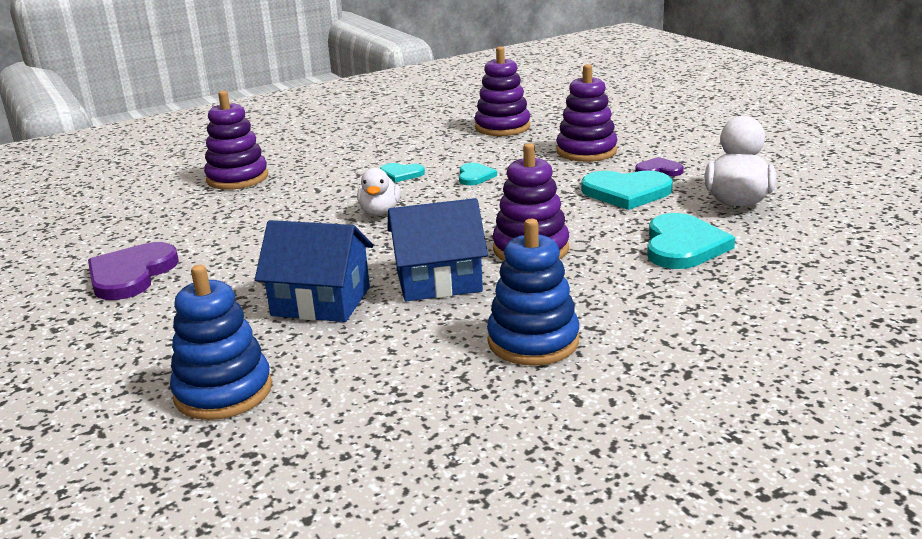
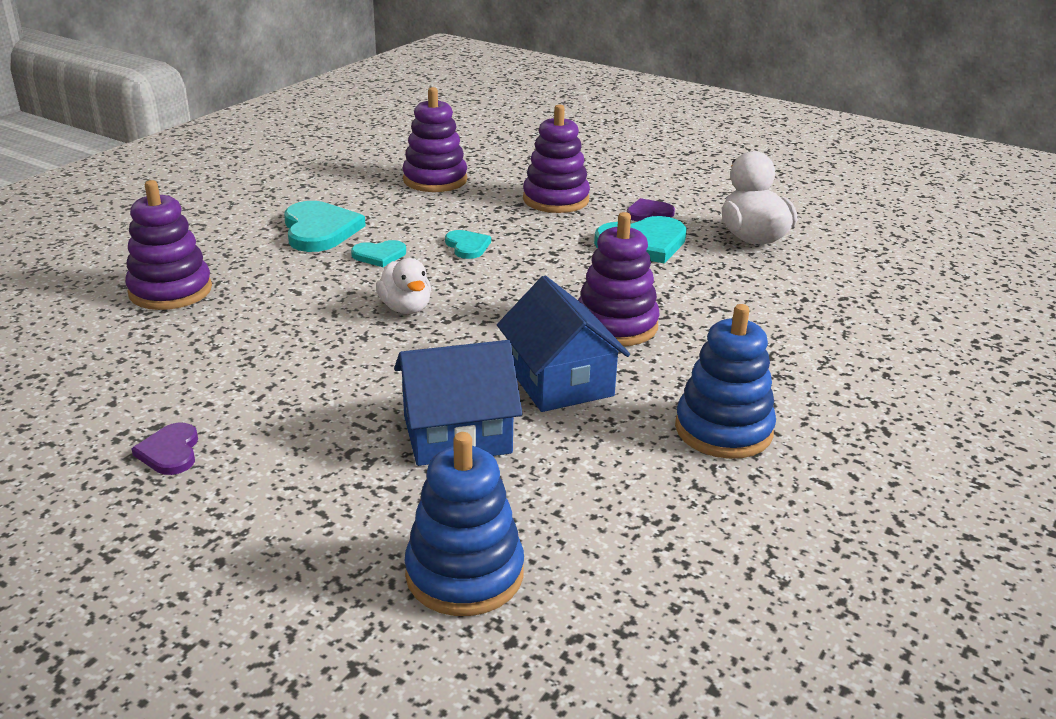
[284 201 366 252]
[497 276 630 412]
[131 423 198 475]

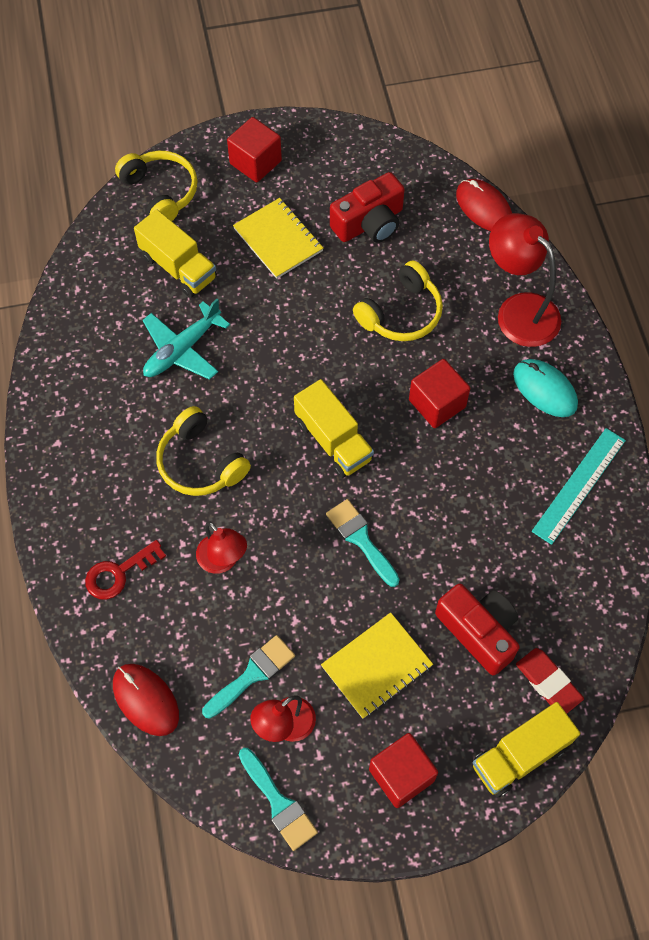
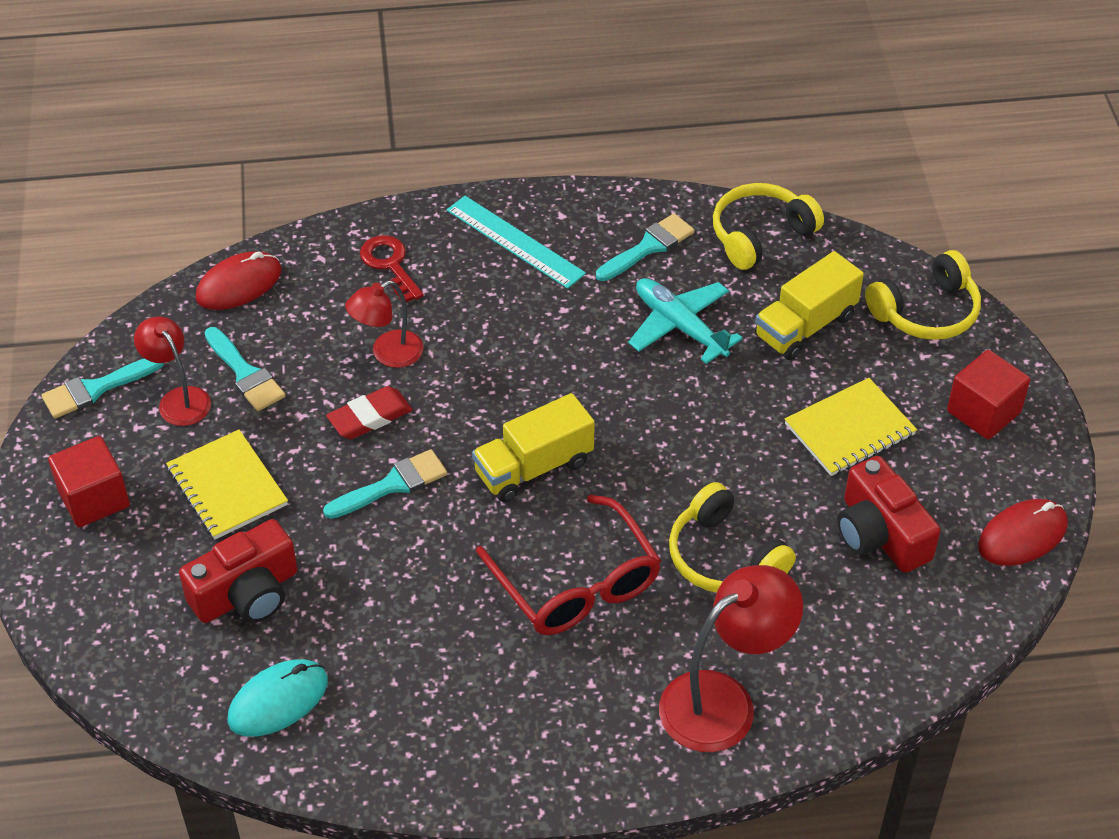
[472 702 580 798] (first image)
[596 213 695 281]
[713 183 824 270]
[978 499 1068 566]
[227 659 328 737]
[326 386 413 439]
[447 196 586 289]
[476 495 661 635]

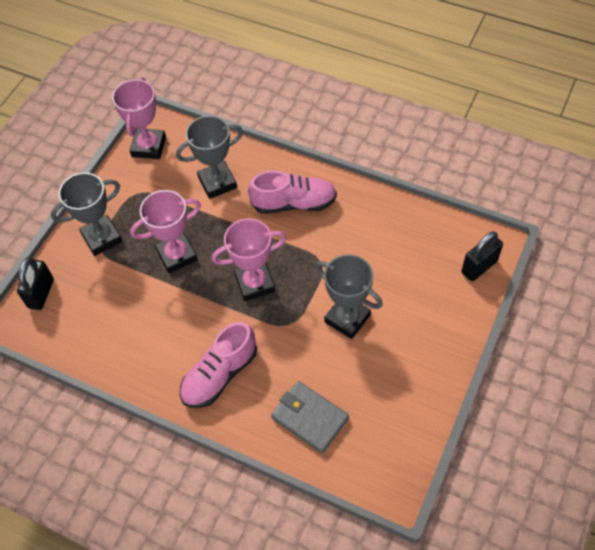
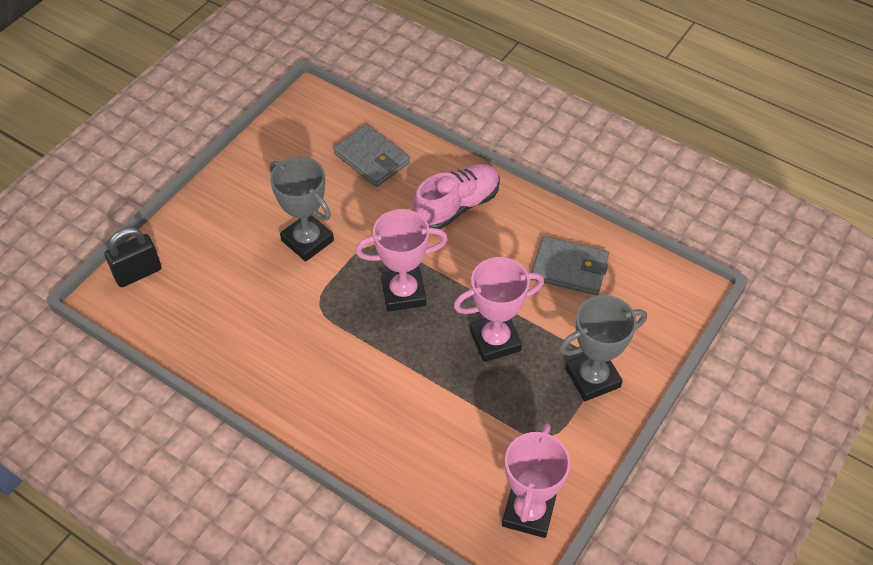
[17 257 54 310] (first image)
[176 116 243 199] (first image)
[248 171 337 214] (first image)
[531 236 609 295]

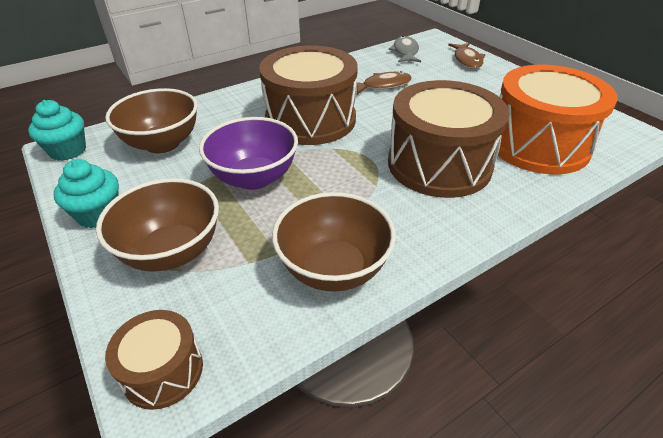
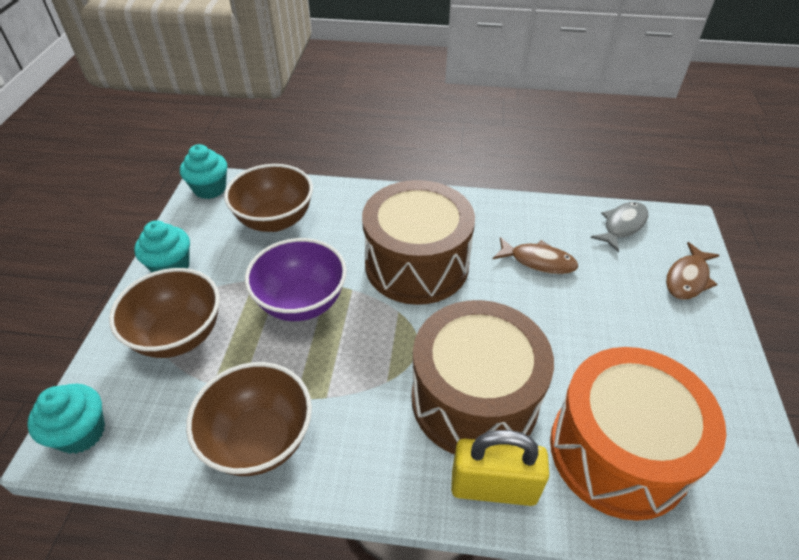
[451 430 549 506]
[27 384 105 454]

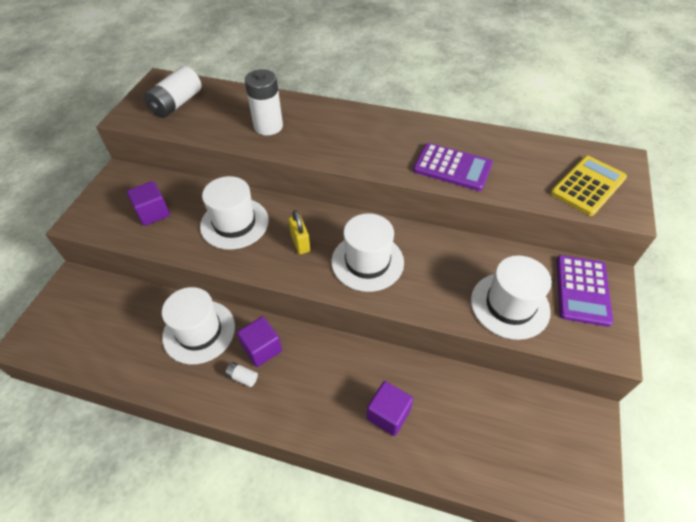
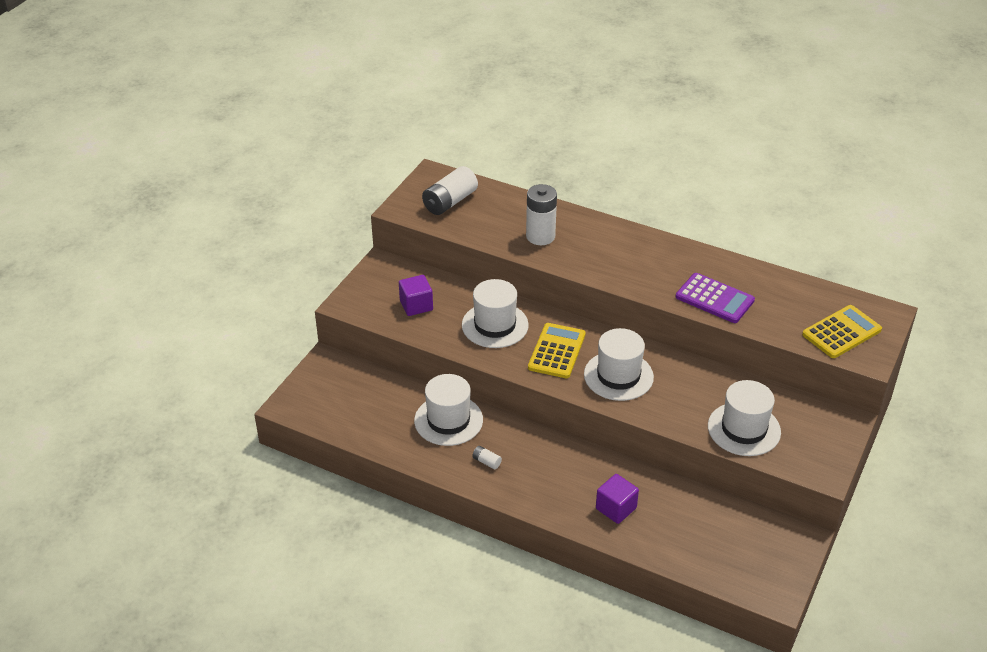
[237 316 282 367] (first image)
[556 255 613 327] (first image)
[528 323 586 378]

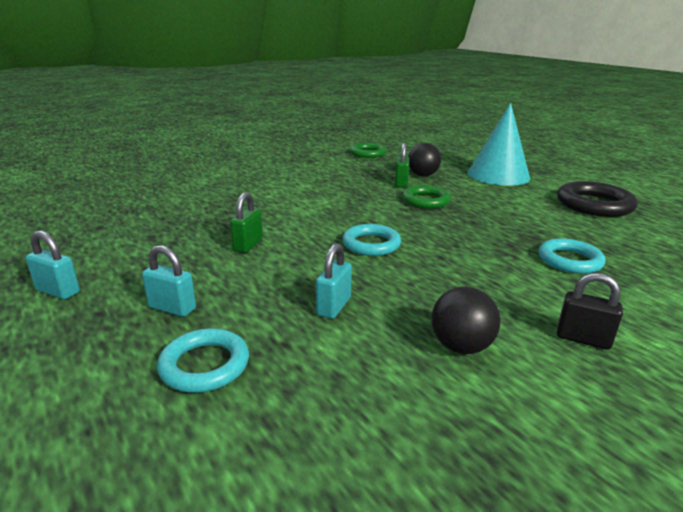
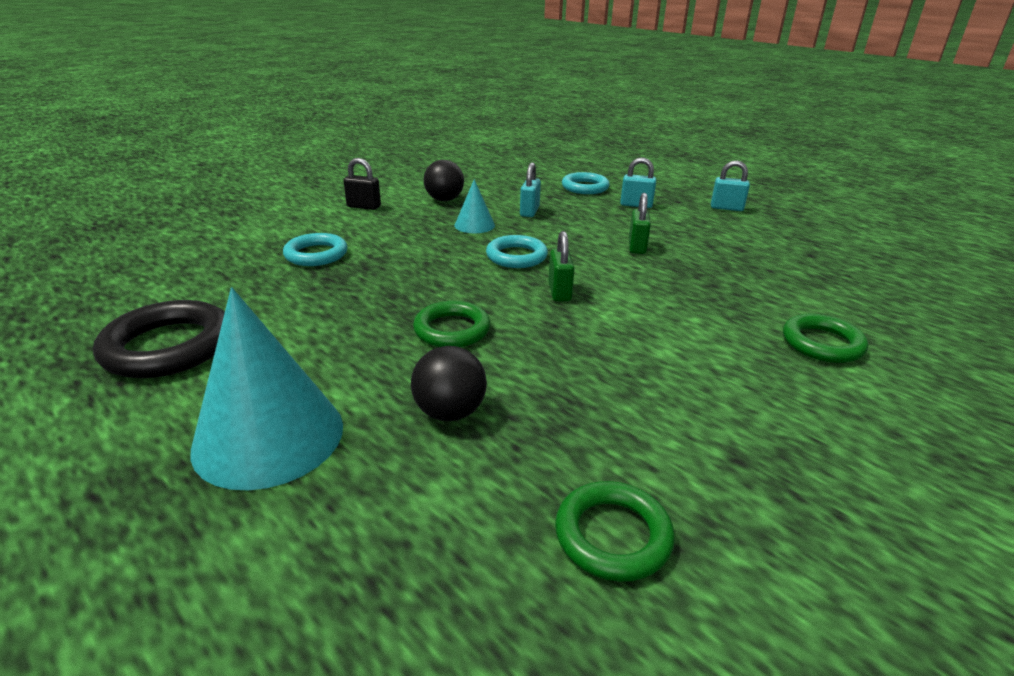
[454 179 495 233]
[783 314 868 363]
[548 231 574 301]

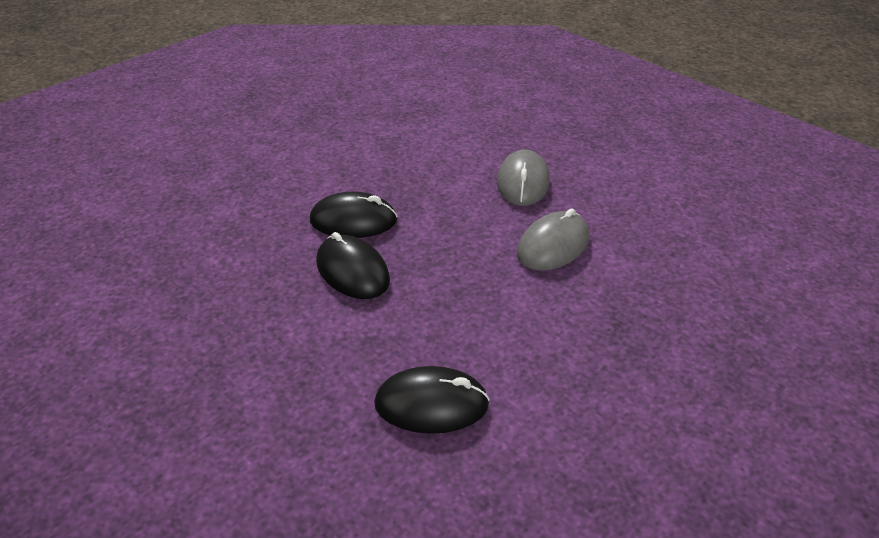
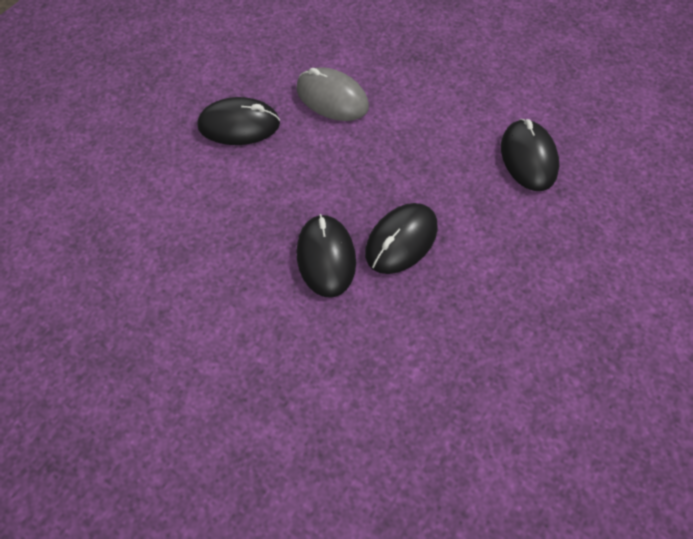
[197 97 280 145]

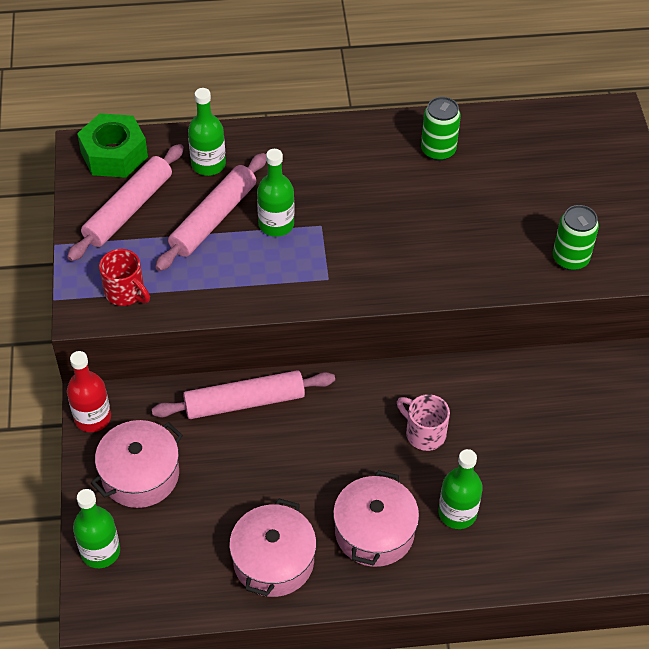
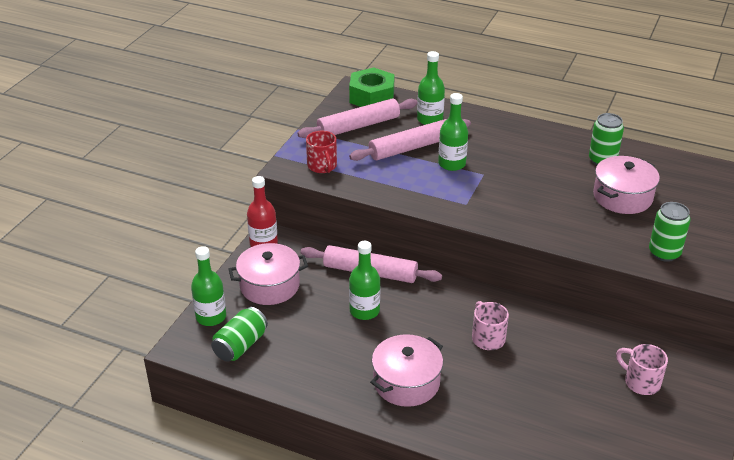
[211 307 268 362]
[616 344 668 395]
[593 156 660 214]
[349 241 380 320]

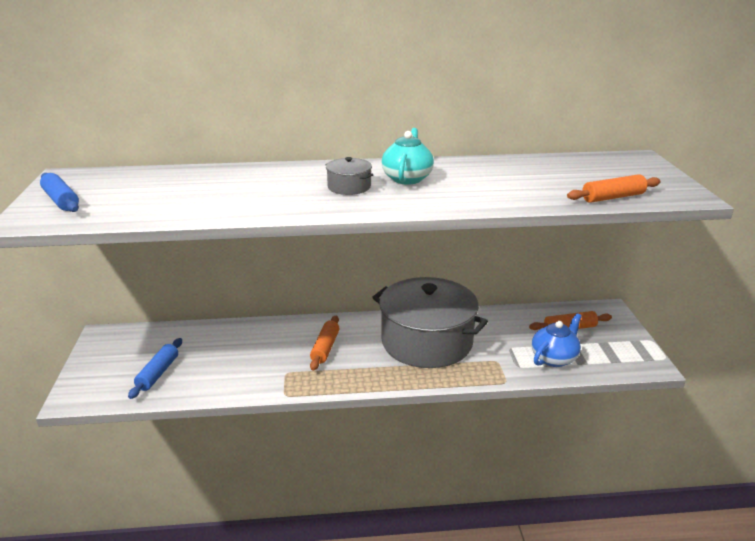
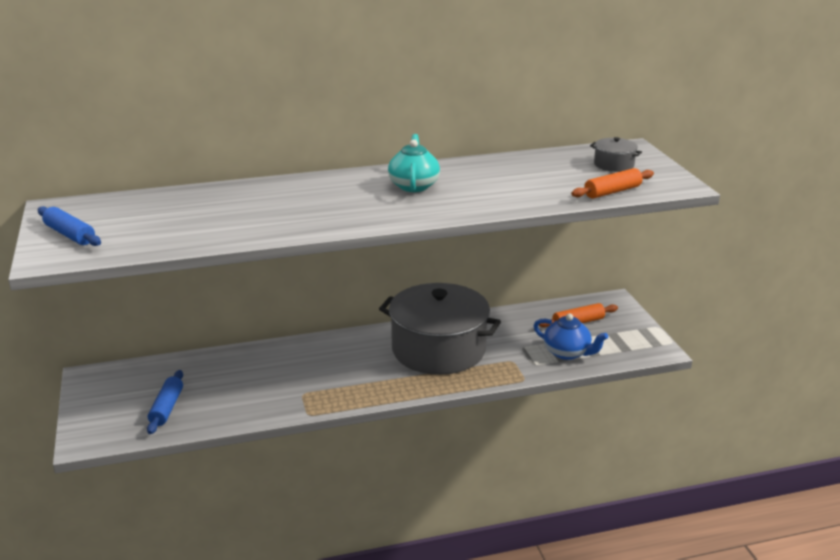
[310 315 339 371] (first image)
[590 137 642 172]
[533 313 608 360]

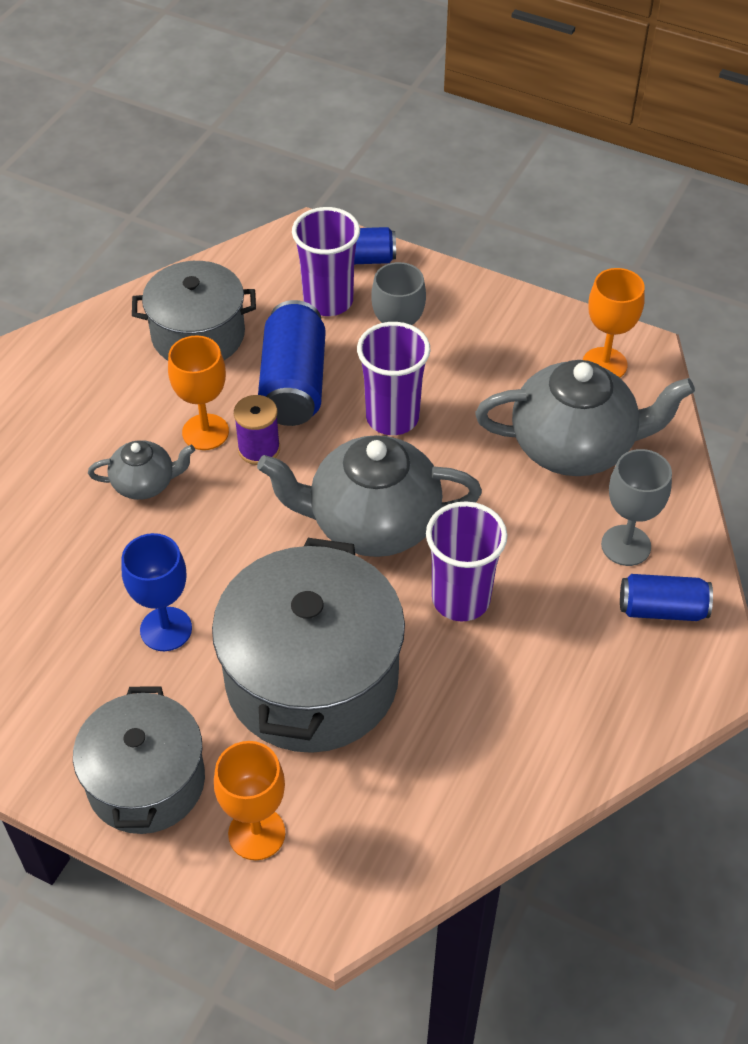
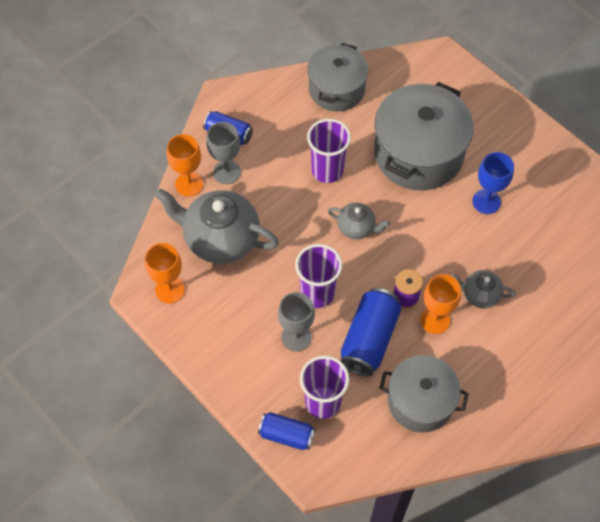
[307 43 368 111]
[167 134 203 196]
[328 203 390 239]

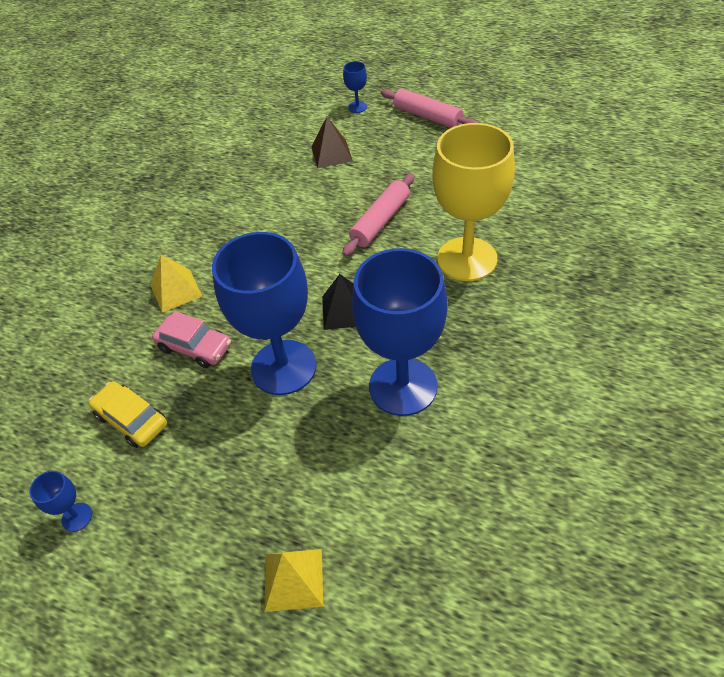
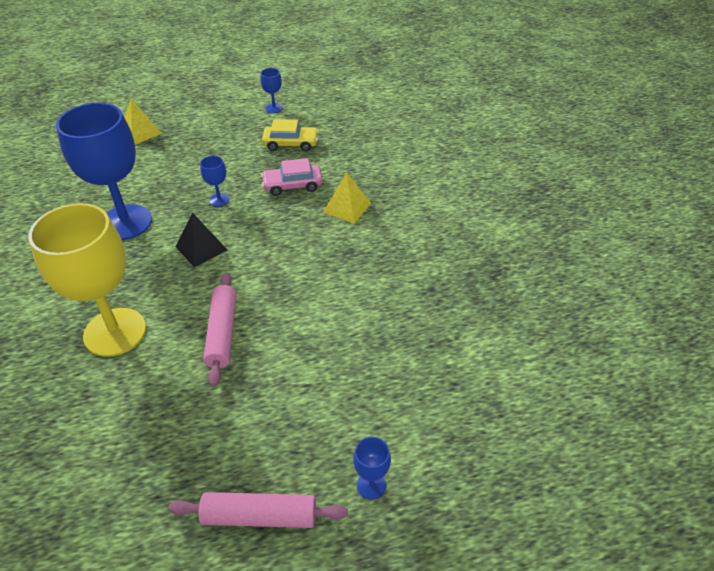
[312 116 353 168] (first image)
[200 156 229 206]

